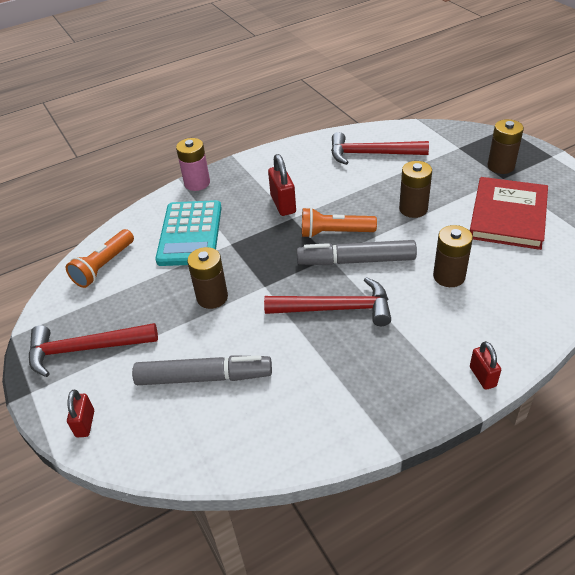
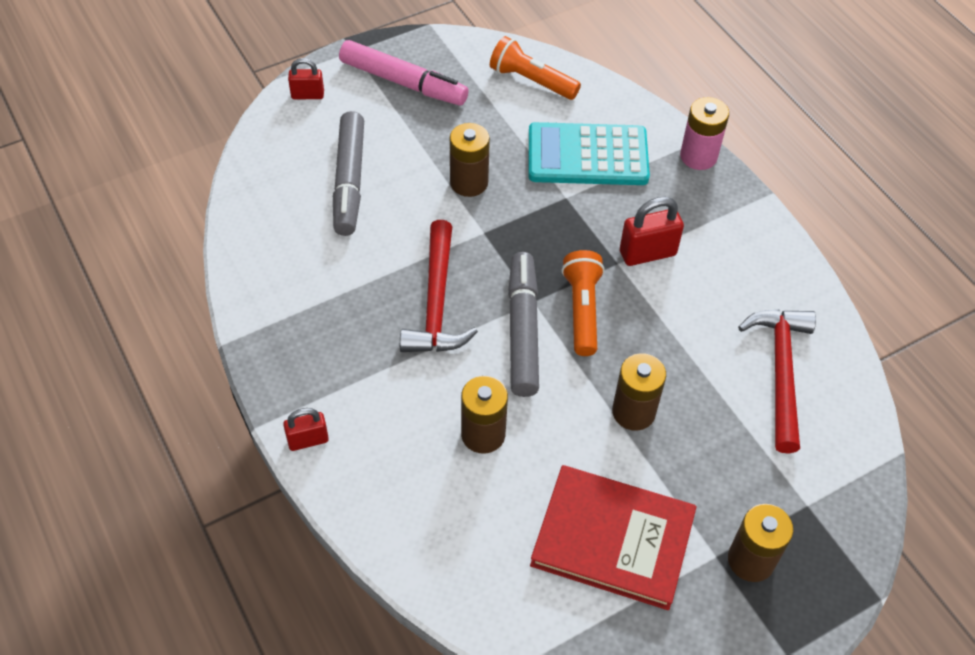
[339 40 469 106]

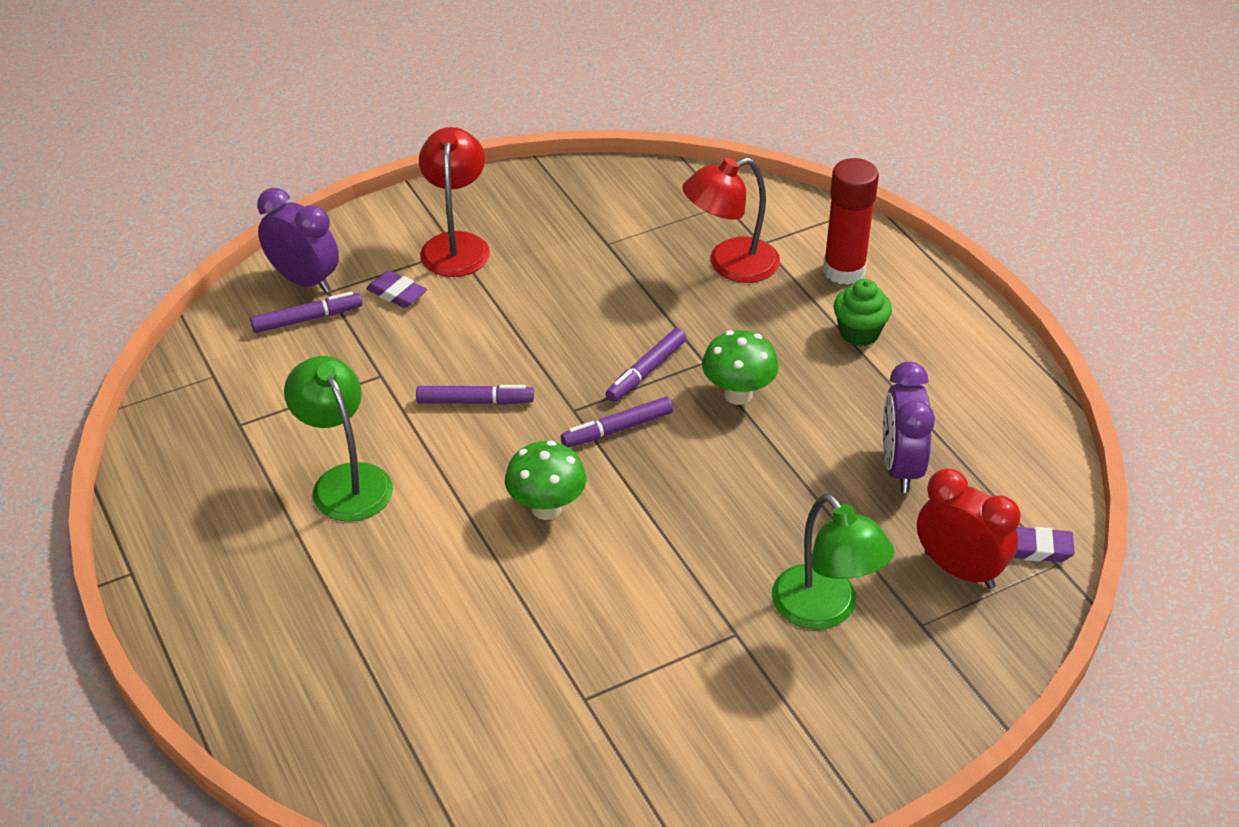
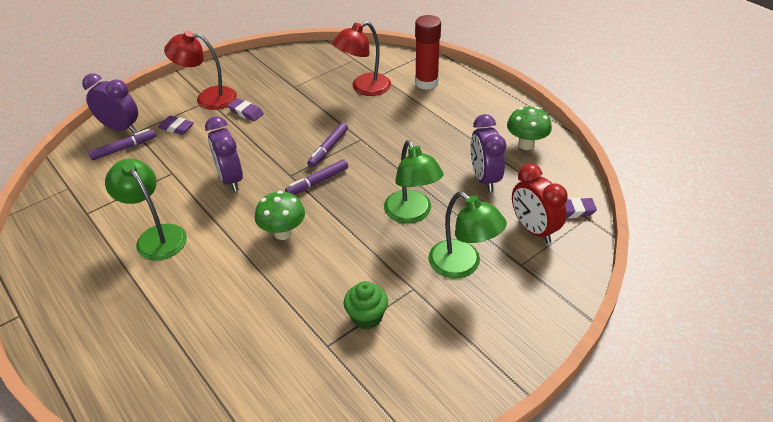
[228 98 264 121]
[384 140 444 224]
[507 107 552 150]
[344 281 388 330]
[205 116 243 192]
[164 31 237 110]
[512 164 568 243]

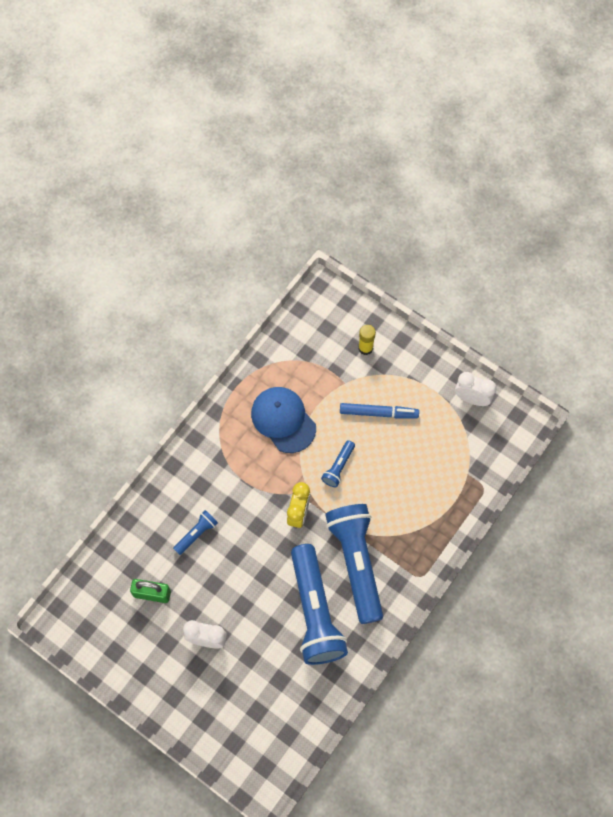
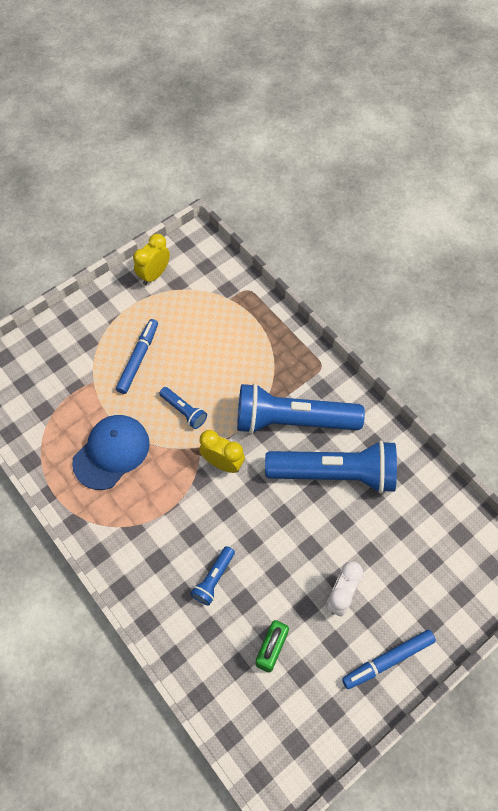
[358 325 376 355] (first image)
[342 630 436 689]
[133 234 170 285]
[190 546 235 606]
[72 415 150 490]

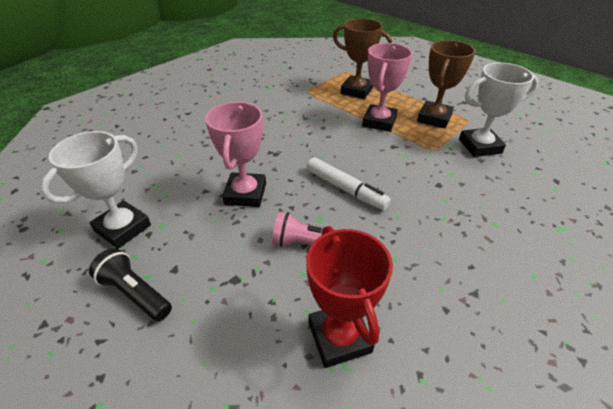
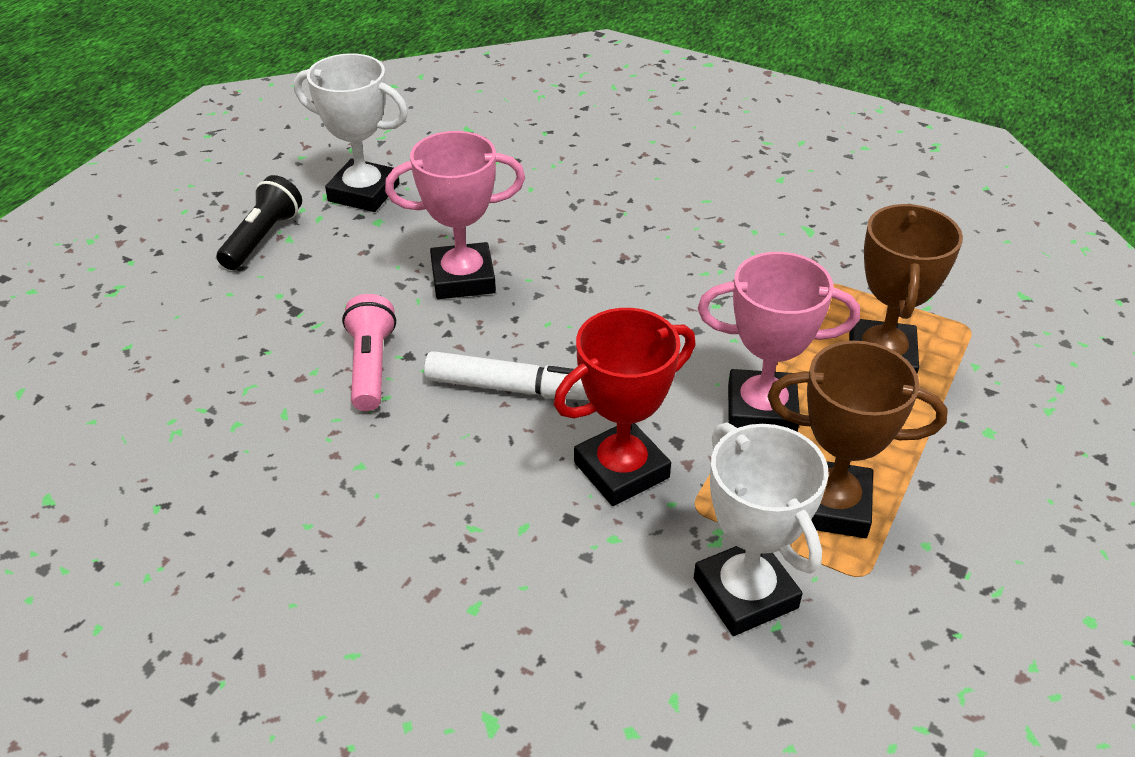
[554 308 695 506]
[424 351 588 400]

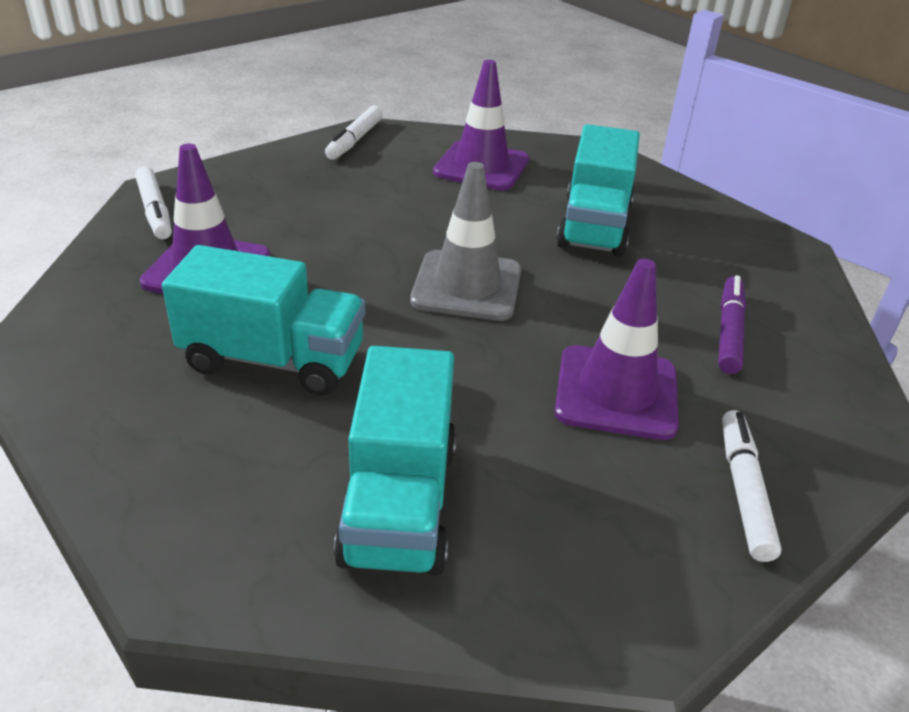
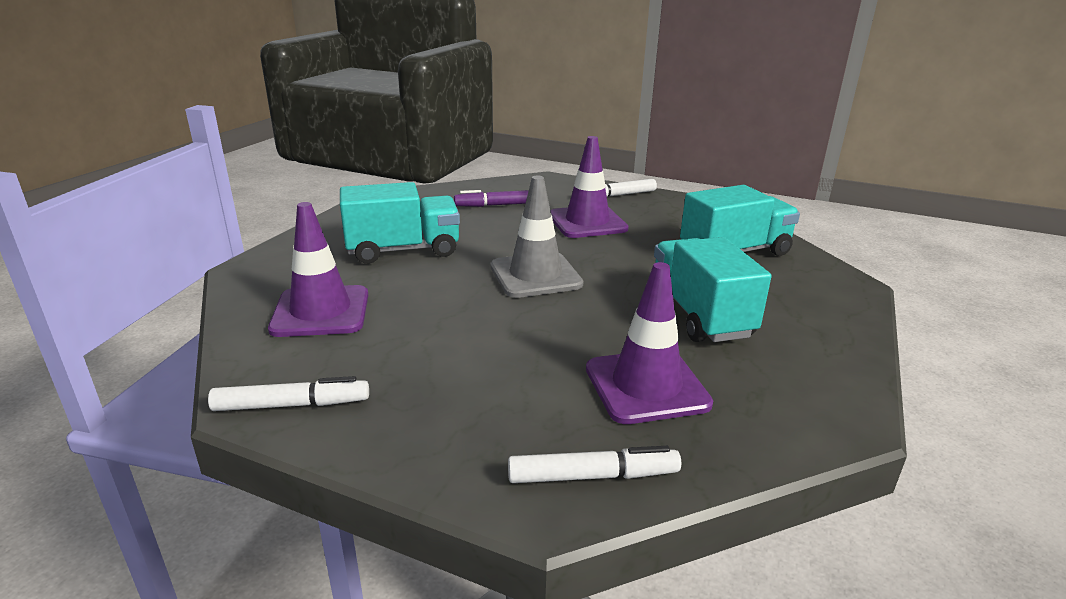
[508 446 681 483]

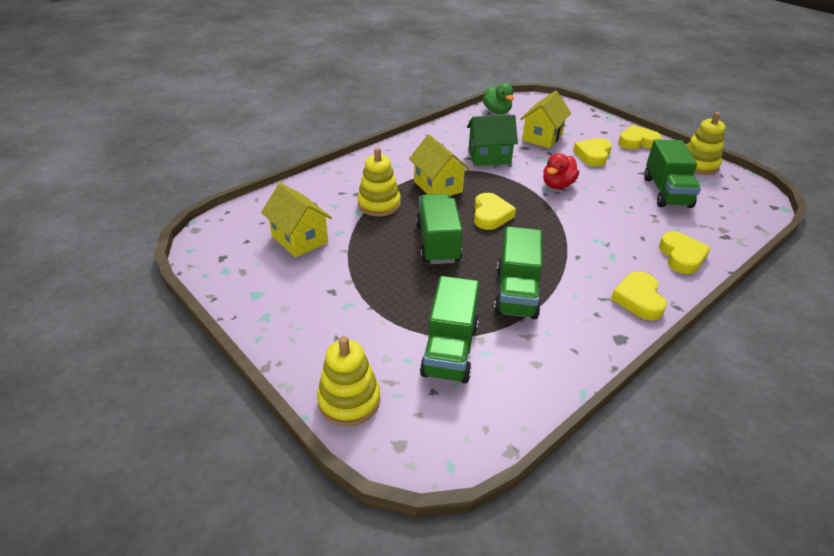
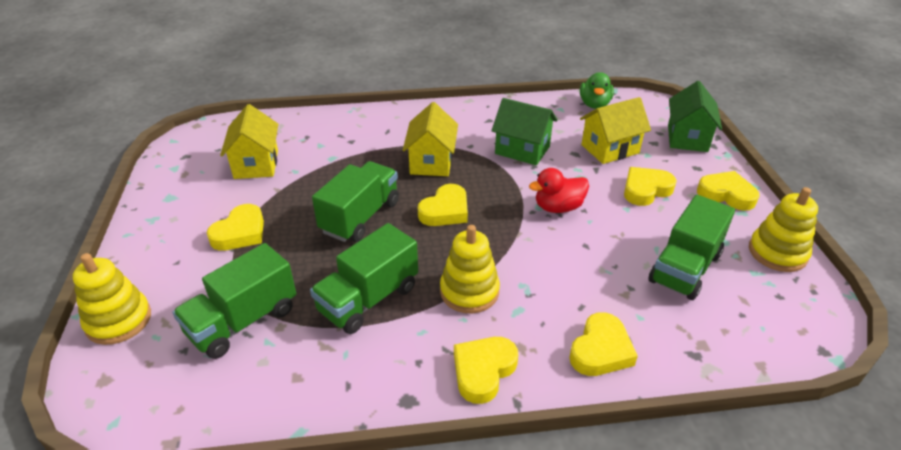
[207 204 264 251]
[668 81 722 152]
[440 225 500 313]

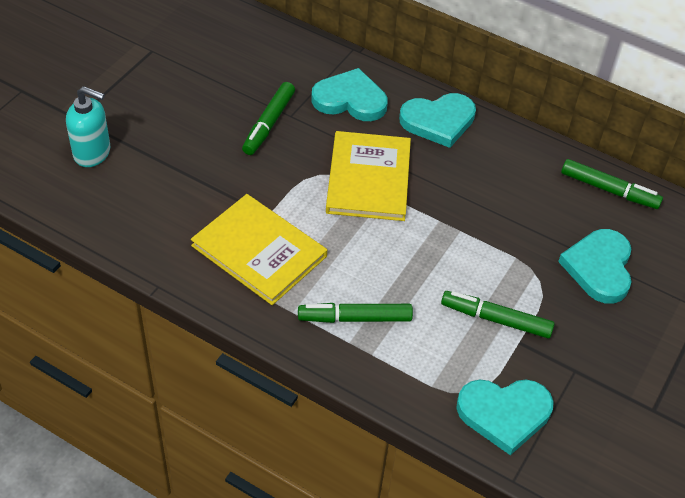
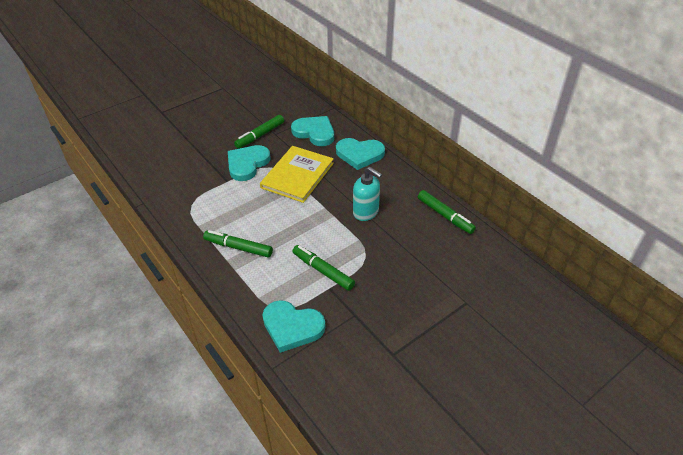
[191 194 327 305] (first image)
[353 167 382 221]
[228 145 270 181]

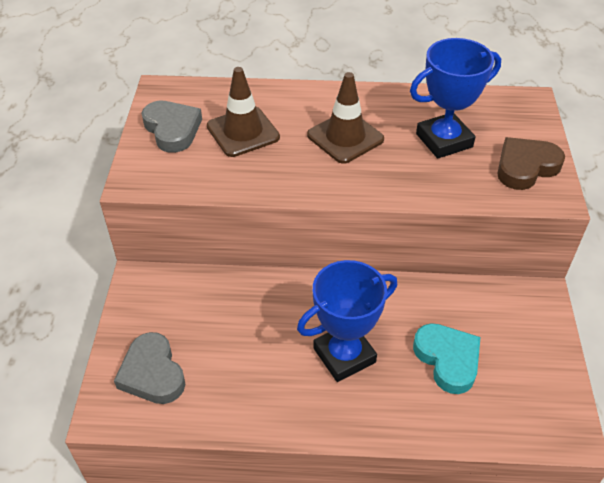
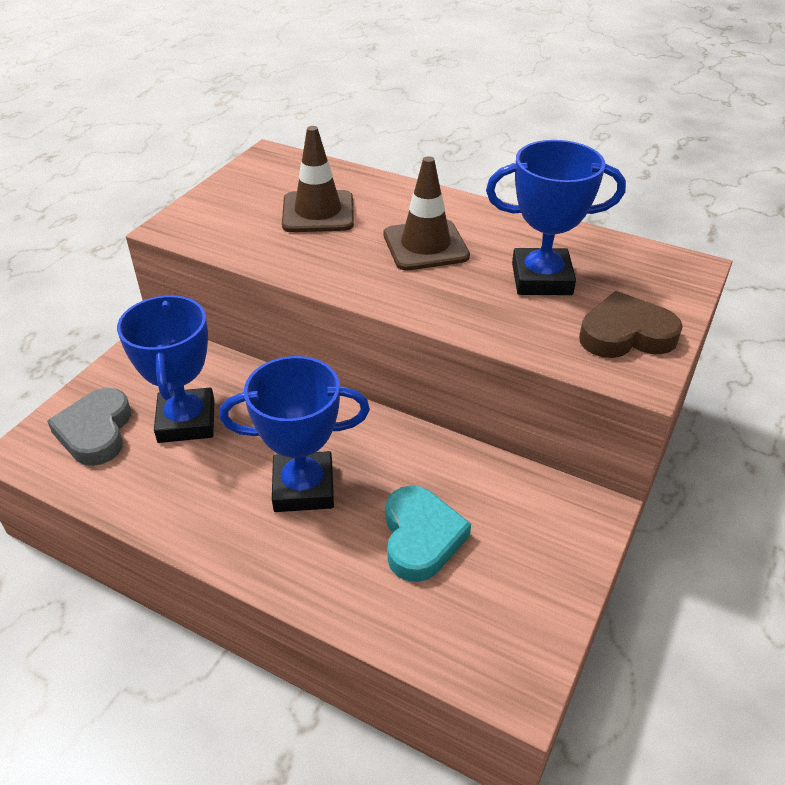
[142 101 202 153] (first image)
[117 295 215 443]

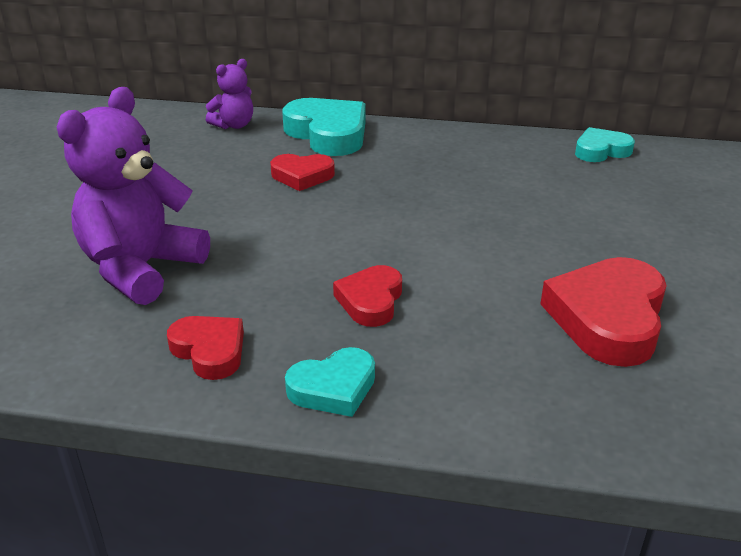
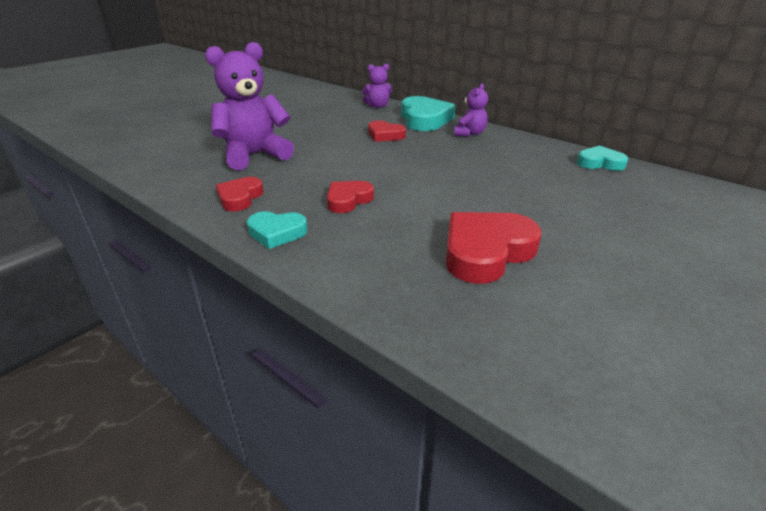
[454 83 488 137]
[216 177 264 211]

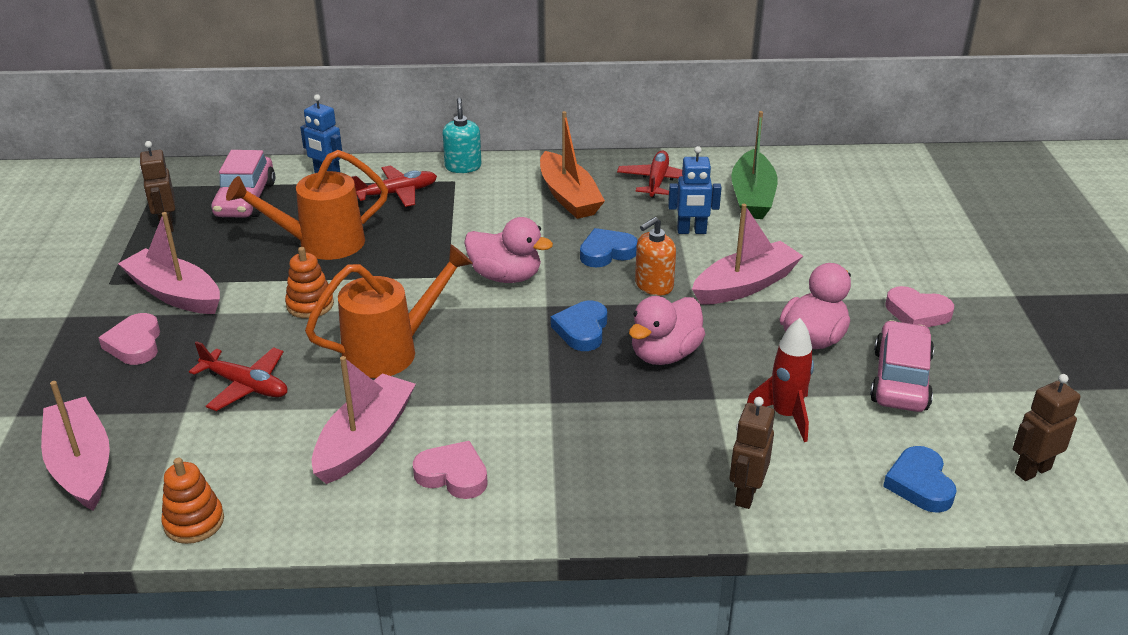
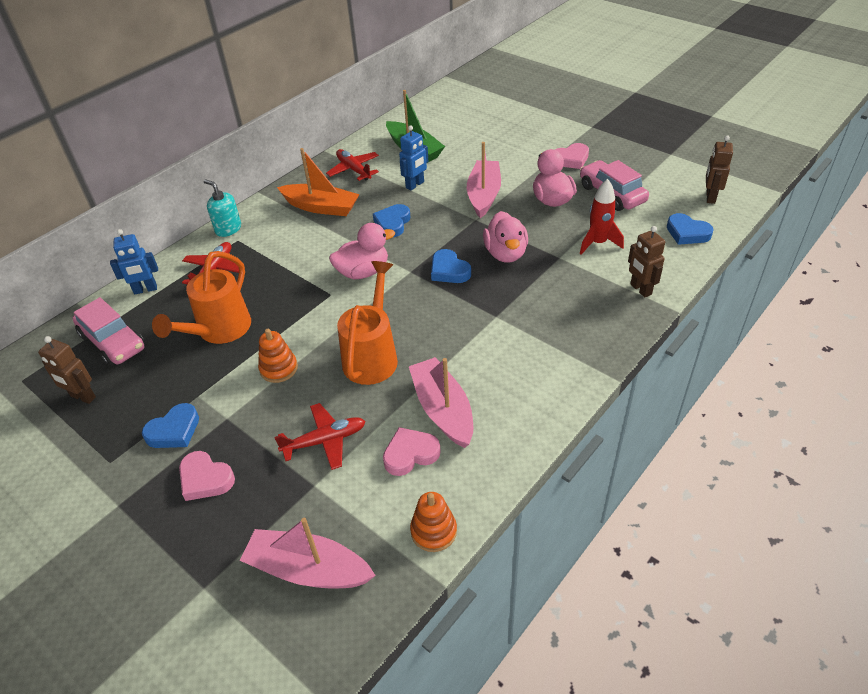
[635 217 676 296] (first image)
[383 427 441 476]
[142 403 199 448]

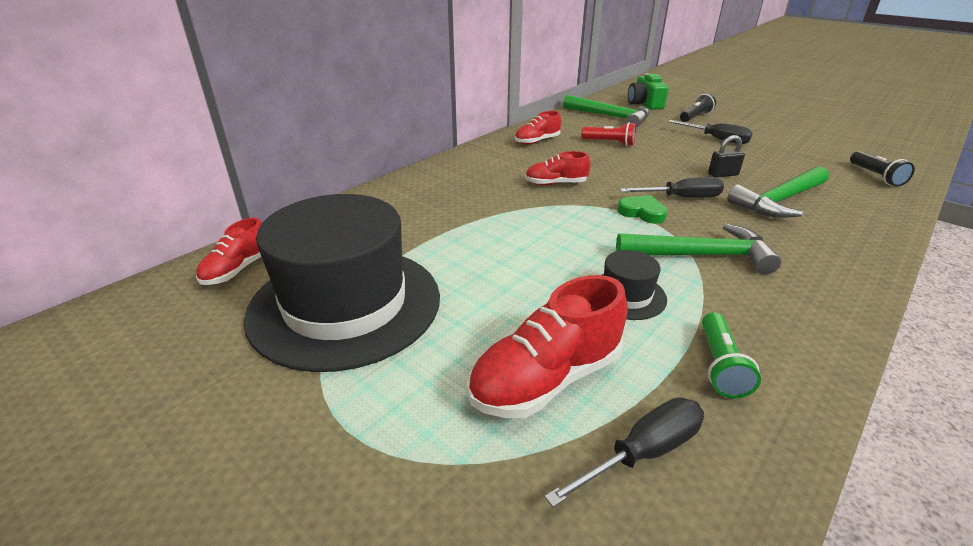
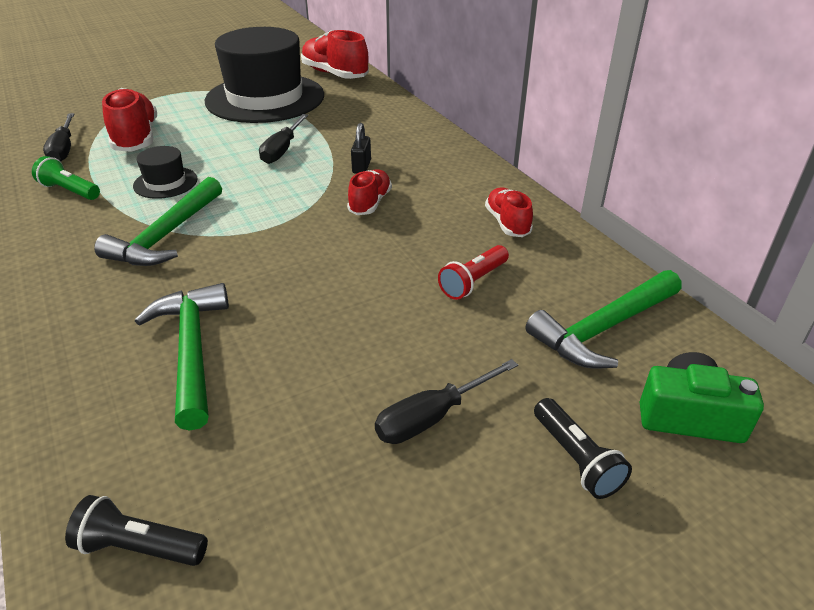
[617 195 668 224] (first image)
[259 114 308 164]
[351 123 371 174]
[301 30 369 79]

